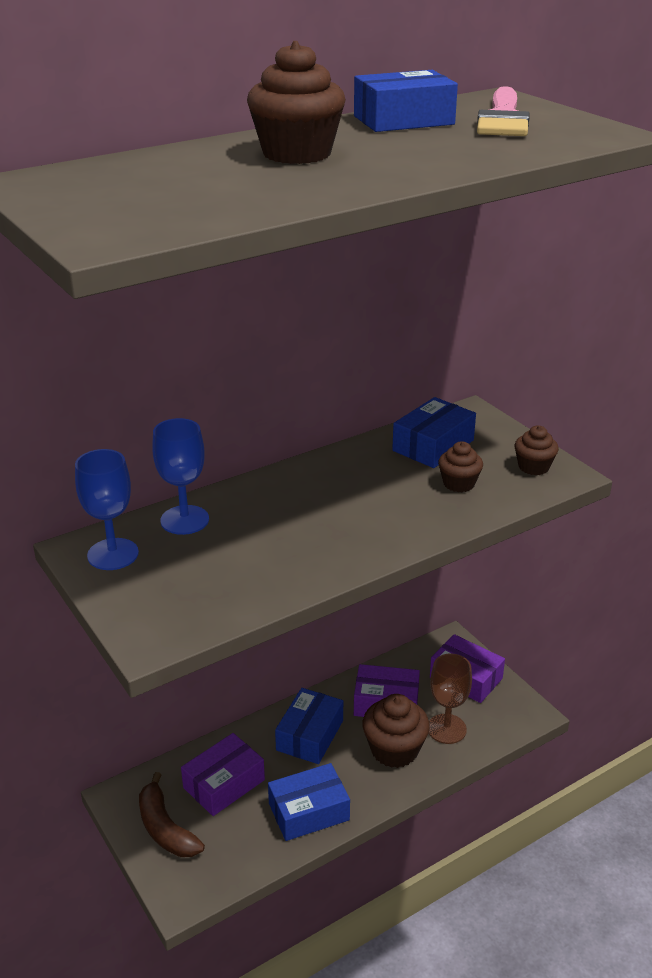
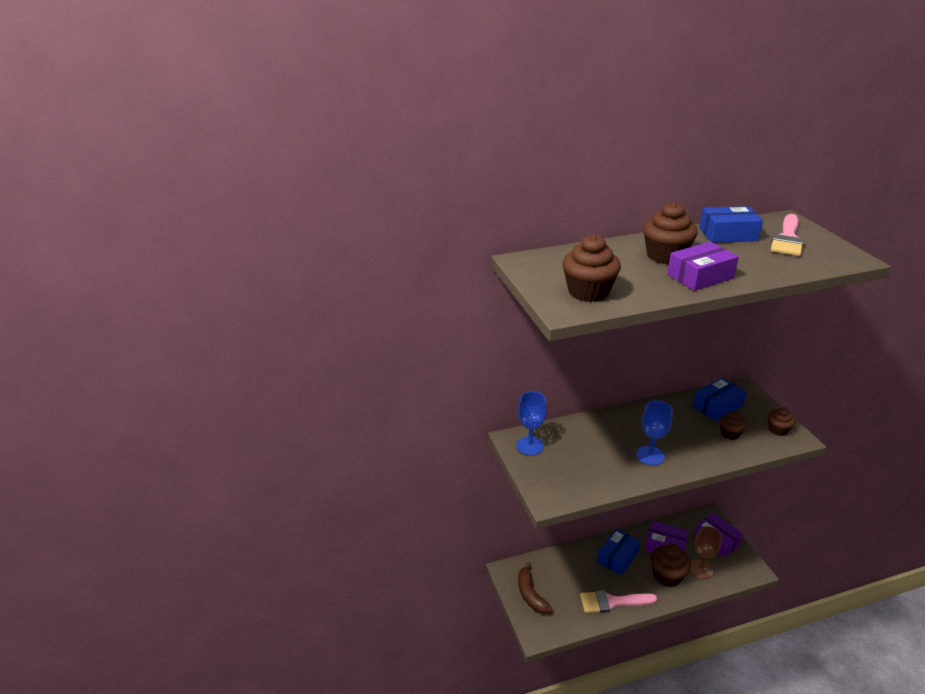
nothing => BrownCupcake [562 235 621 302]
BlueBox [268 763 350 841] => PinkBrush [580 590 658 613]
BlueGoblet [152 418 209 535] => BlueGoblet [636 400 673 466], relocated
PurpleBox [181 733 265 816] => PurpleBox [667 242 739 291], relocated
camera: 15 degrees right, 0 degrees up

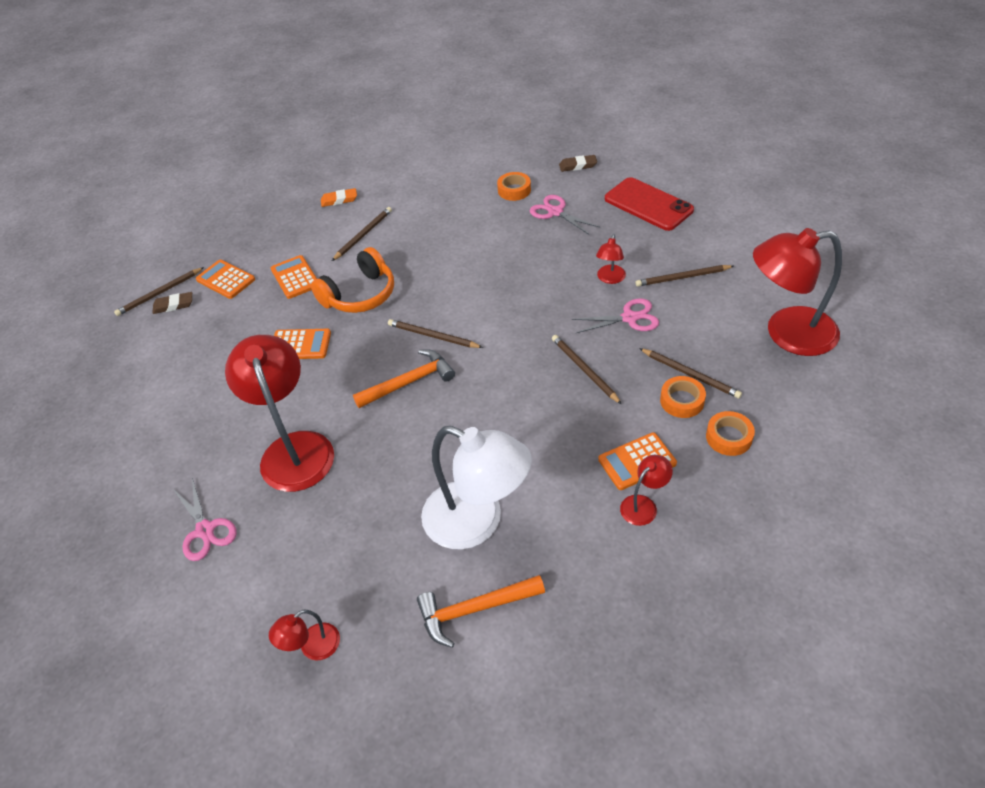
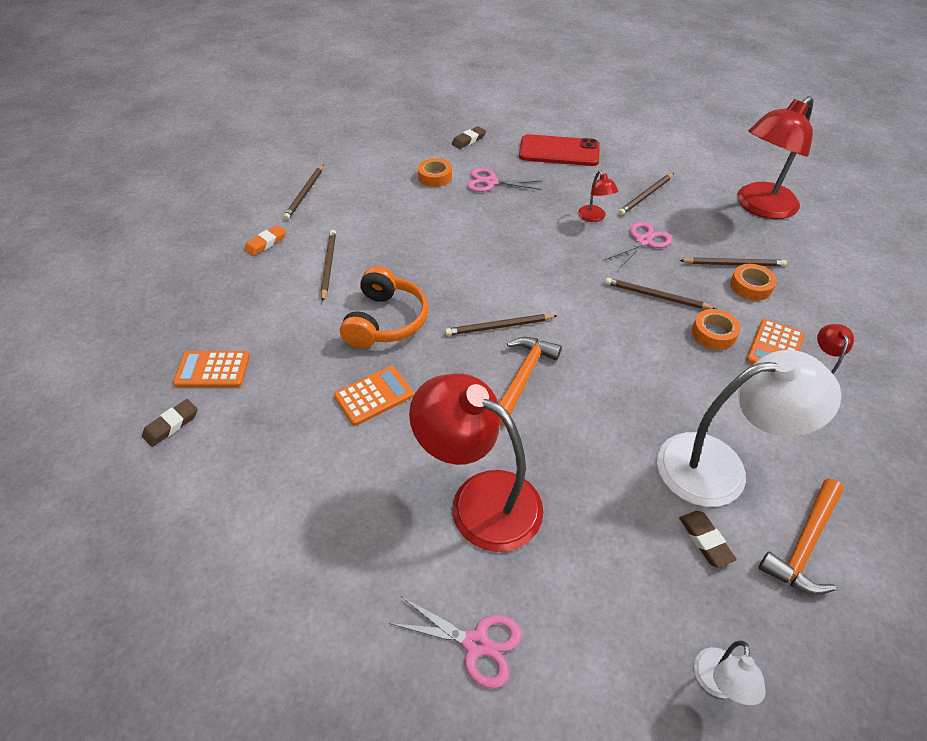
BrownPencil [114 267 204 316] => BrownPencil [284 165 323 220], relocated
nothing => BrownEraser [679 511 737 568]
OrangeTape [706 411 755 456] => OrangeTape [692 309 741 350], relocated
RedLamp [269 610 340 661] => WhiteLamp [694 641 766 705]
OrangeCalculator [271 255 317 299] => nothing
camera: 40 degrees left, 0 degrees up

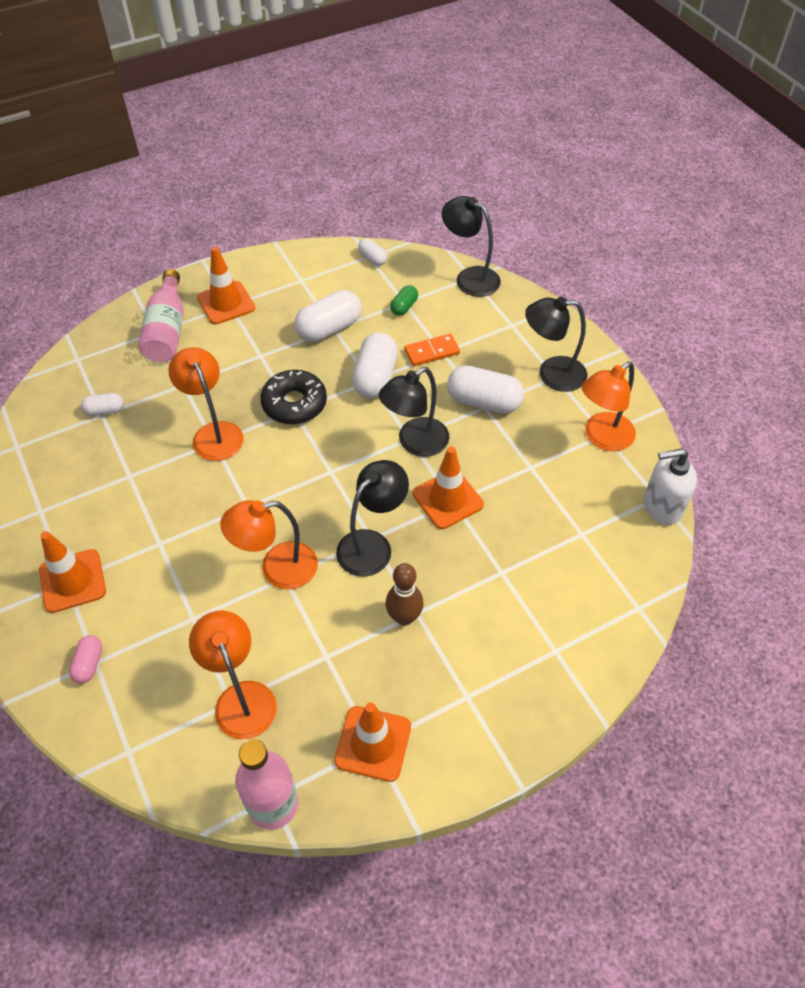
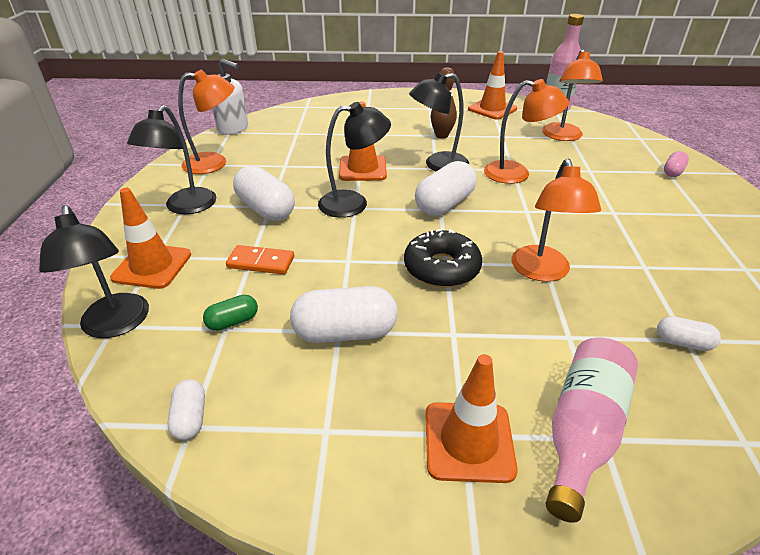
OrangeTrafficCone [39 531 106 613] => OrangeTrafficCone [110 188 191 289], relocated
BlackLamp [525 297 587 392] => BlackLamp [127 105 216 214], 75 degrees clockwise
WhiteCapsule [352 332 398 398] => WhiteCapsule [415 161 477 216], relocated
camera: 150 degrees left, 15 degrees down

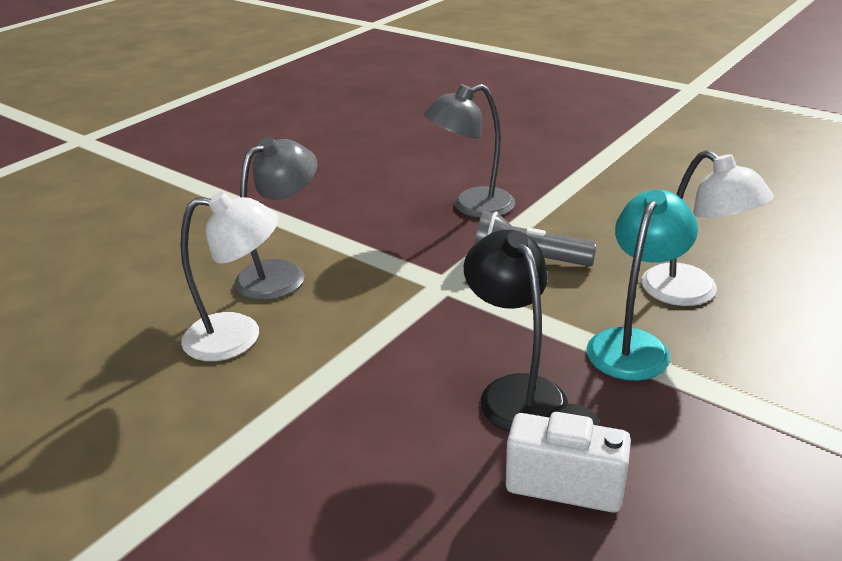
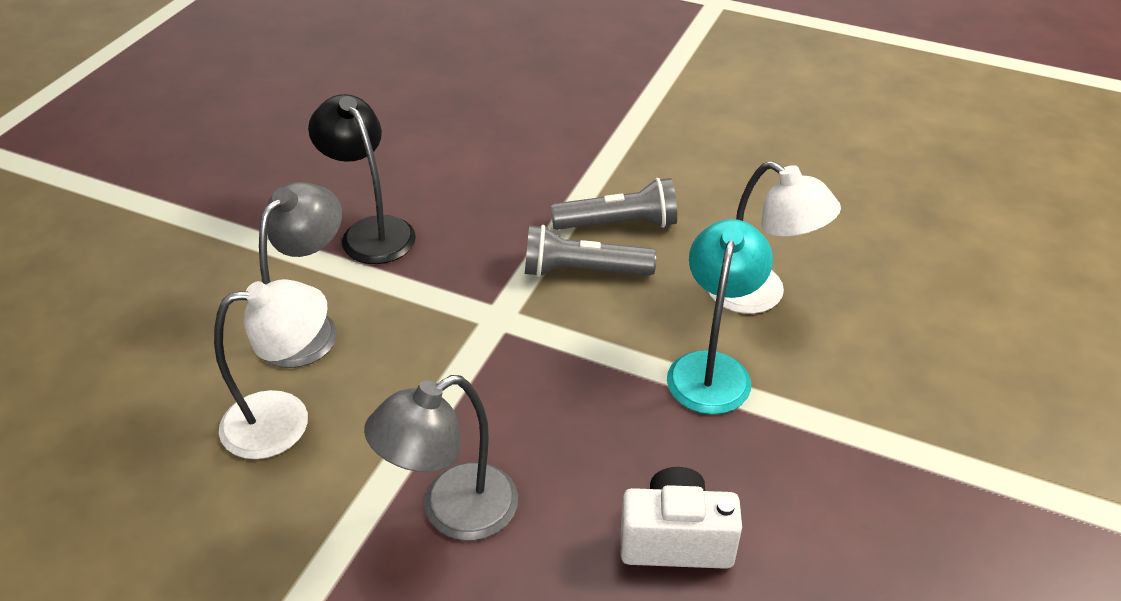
BlackLamp [464 229 568 432] => BlackLamp [308 94 416 264], relocated
GreyLamp [424 84 515 218] => GreyLamp [364 375 518 541], relocated
nothing => GreyFlashlight [550 178 677 230]
camera: 15 degrees left, 10 degrees up

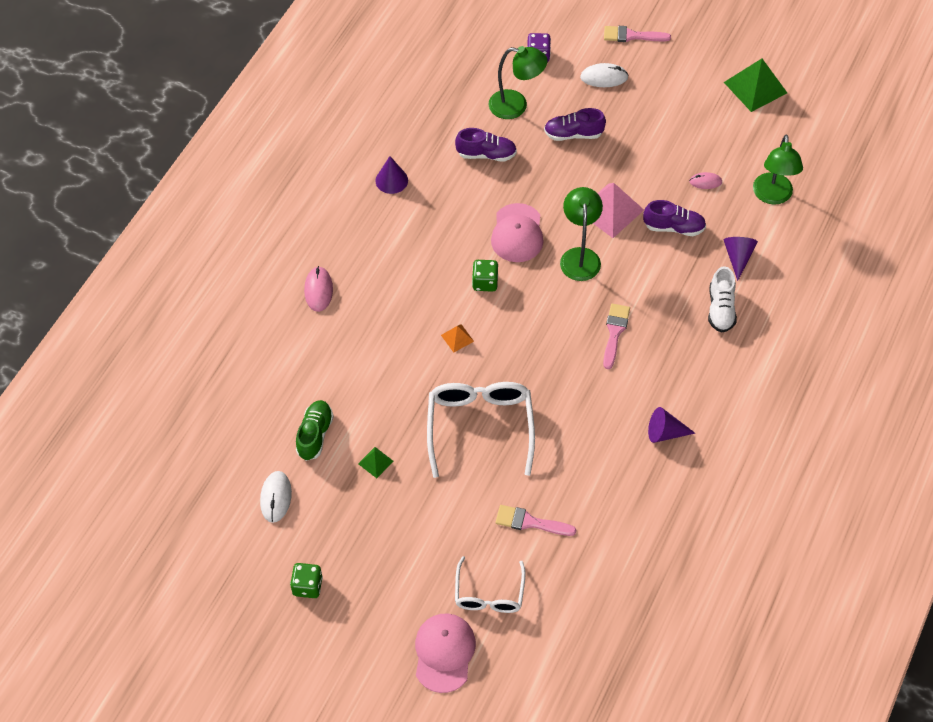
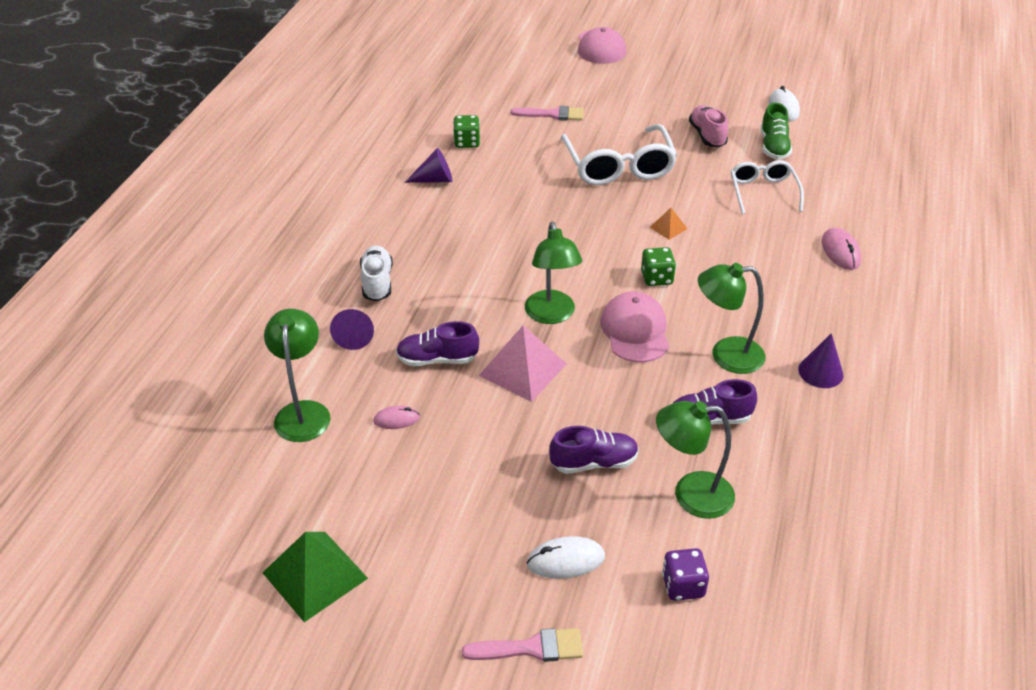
GreenDice [290 563 323 598] => GreenDice [453 115 480 148], relocated
GreenPyramid [358 447 393 478] => PinkShoe [689 105 728 148]
nothing => GreenLamp [698 263 765 374]
WhiteGlasses [455 556 526 613] => WhiteGlasses [731 160 804 215], relocated
PinkBrush [603 304 630 369] => nothing
camera: 170 degrees right, 15 degrees down

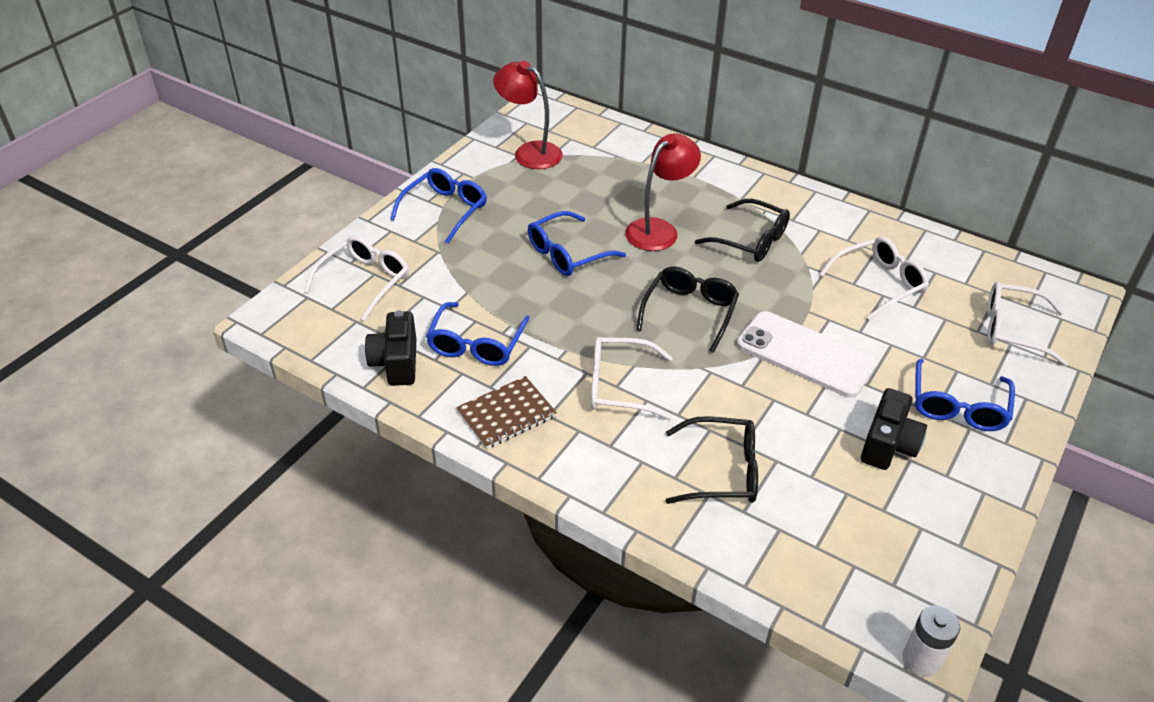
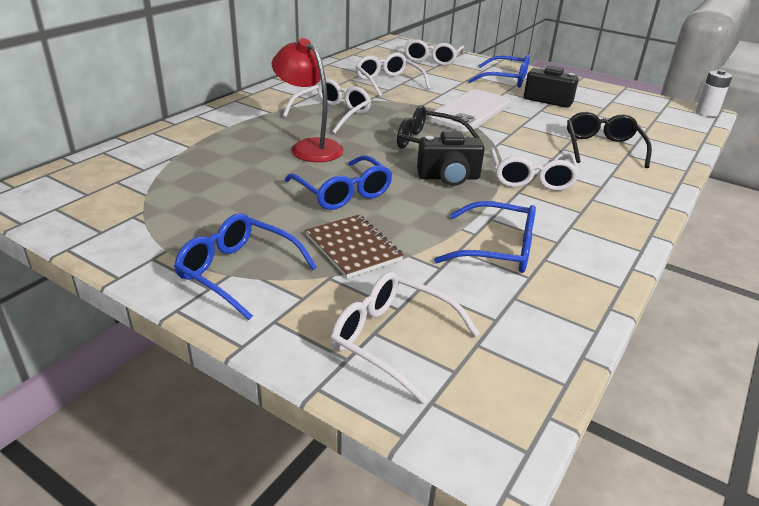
BlackGlasses [695 199 790 262] => WhiteGlasses [283 79 371 134]
BrownNotebook [456 376 557 449] => BrownNotebook [305 215 404 278], relocated
BlackCamera [365 310 416 386] => BlackCamera [417 131 485 186], relocated
RedLamp [493 61 563 169] => nothing
camera: 90 degrees left, 10 degrees down

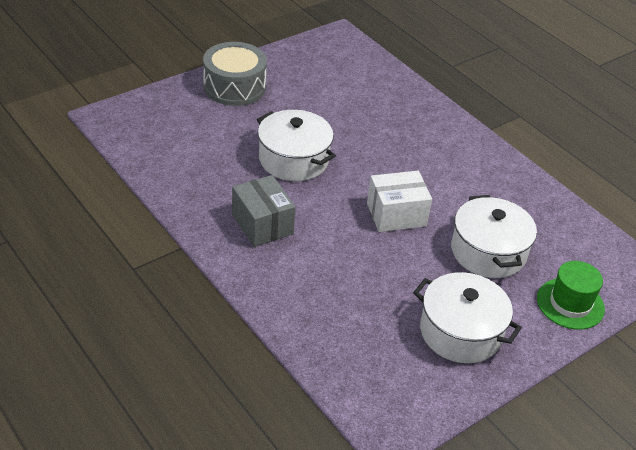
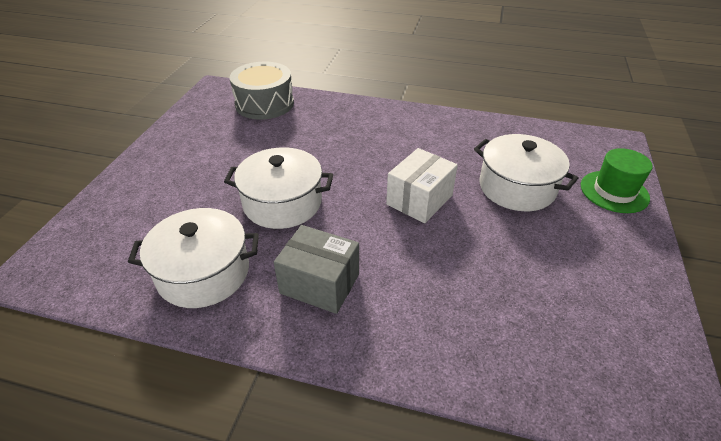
WhitePot [413 272 522 363] => WhitePot [128 208 259 308], relocated
GreyDrum [203 42 267 106] => GreyDrum [230 62 294 120], relocated
camera: 35 degrees left, 0 degrees up

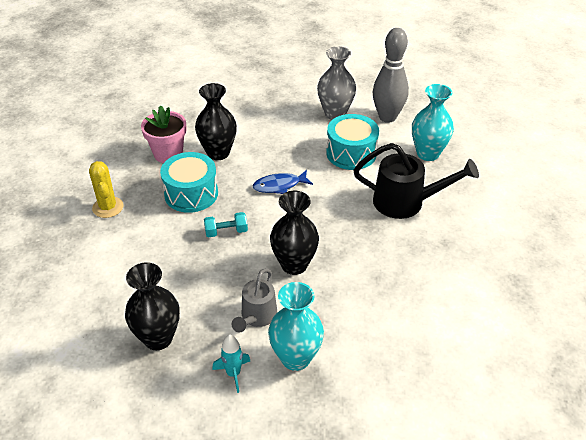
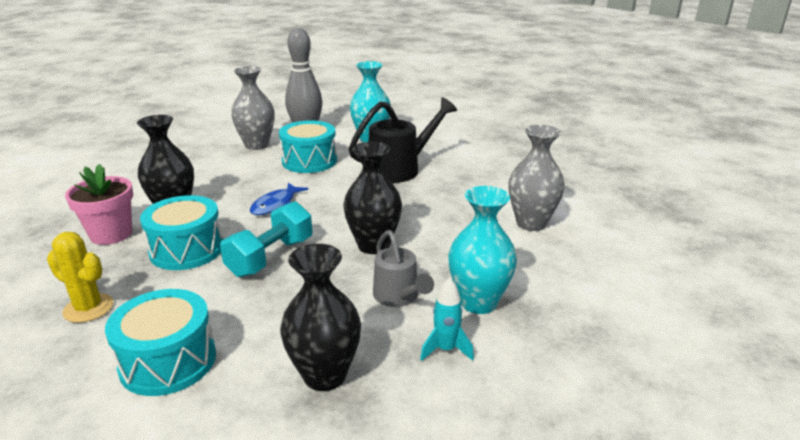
nothing => TurquoiseDrum [105 289 216 396]
TurquoiseDumbbell [204 212 248 237] => TurquoiseDumbbell [220 201 312 277], x1.71
nothing => GreyVase [508 125 565 231]
camera: 45 degrees left, 15 degrees down

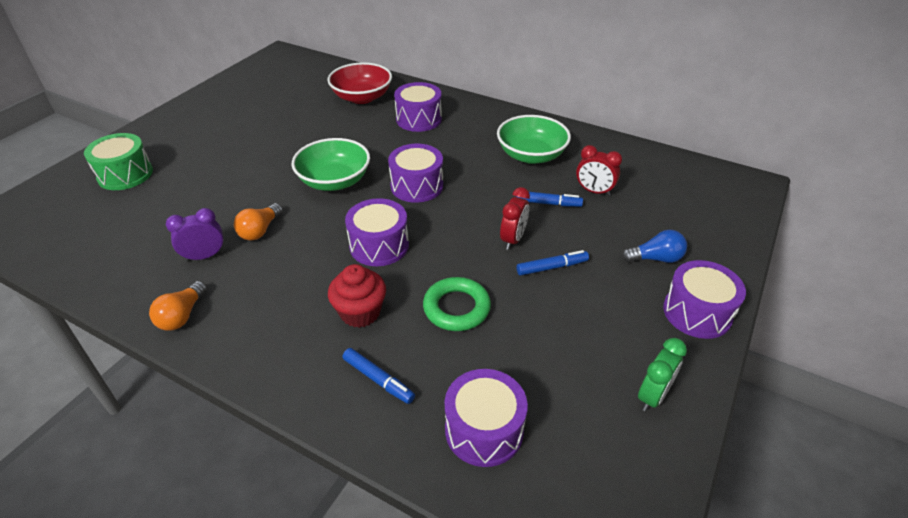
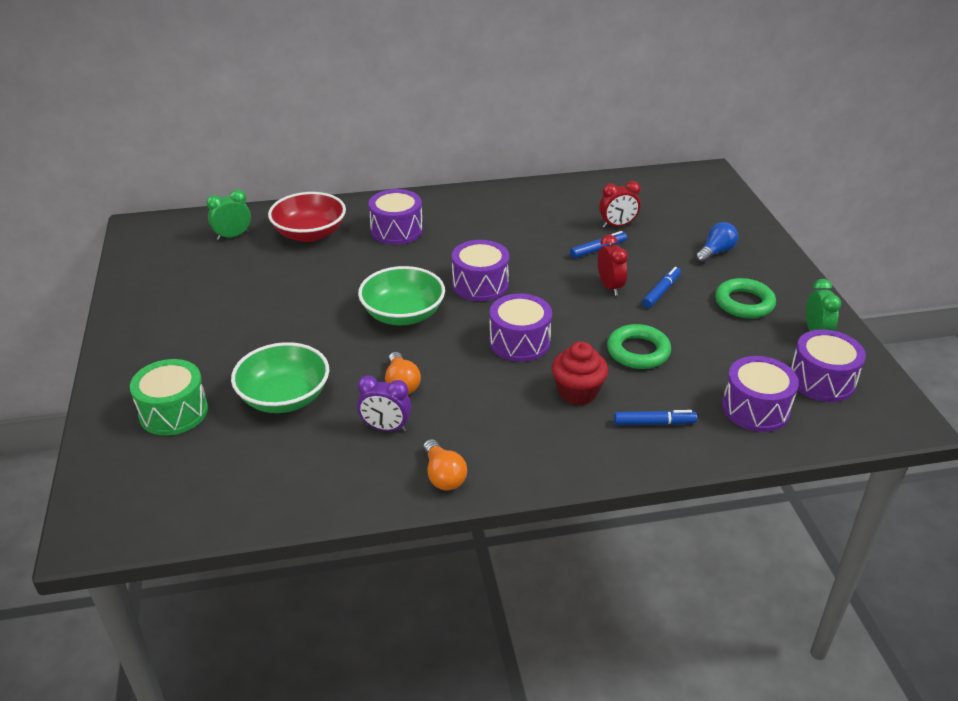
nothing => GreenClock [206 190 251 240]
GreenBowl [497 115 571 164] => GreenBowl [231 342 329 413], relocated
PurpleClock [166 208 224 262] => PurpleClock [357 375 412 432], 105 degrees counterclockwise
nothing => GreenRing [715 278 776 318]
PurpleDrum [663 260 746 339] => PurpleDrum [791 329 866 402], relocated
camera: 40 degrees left, 5 degrees down

